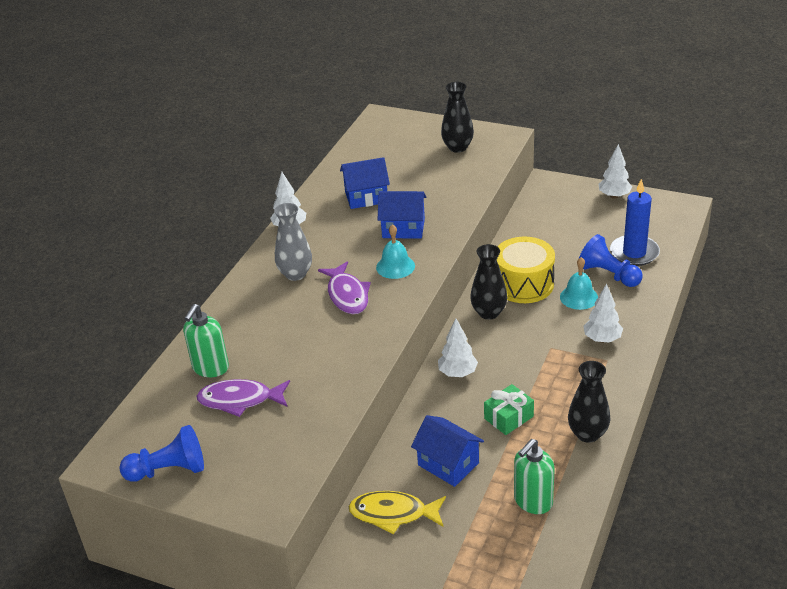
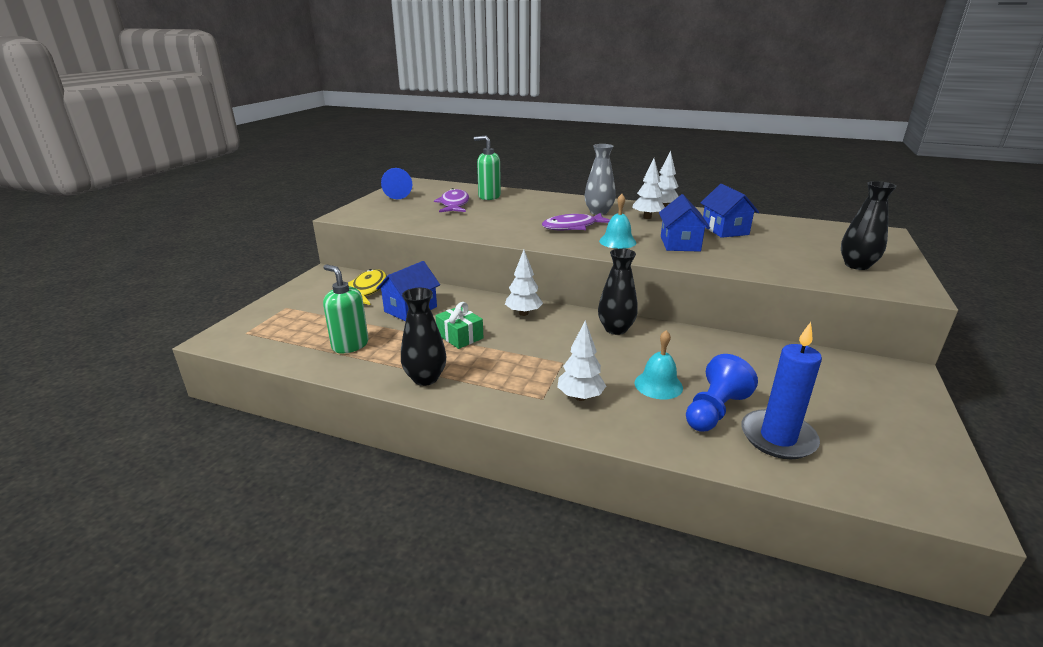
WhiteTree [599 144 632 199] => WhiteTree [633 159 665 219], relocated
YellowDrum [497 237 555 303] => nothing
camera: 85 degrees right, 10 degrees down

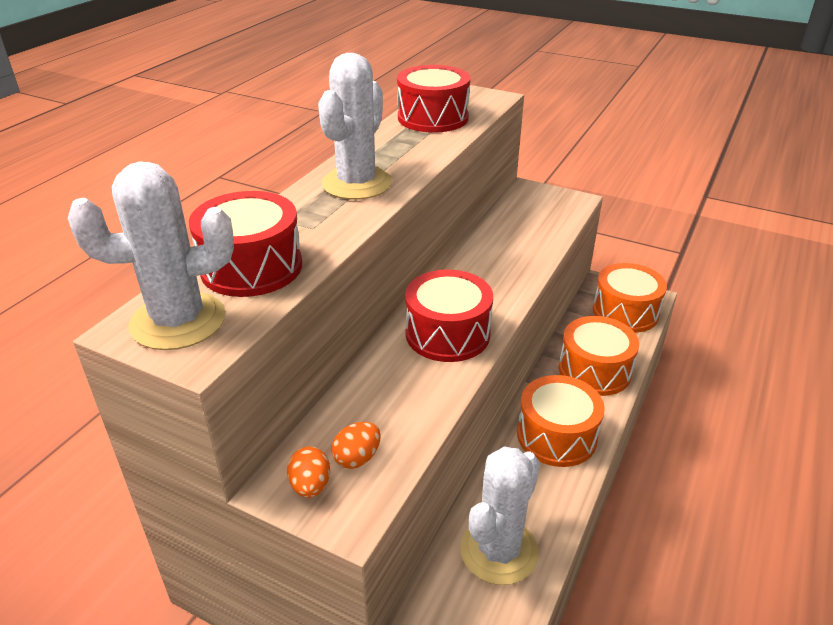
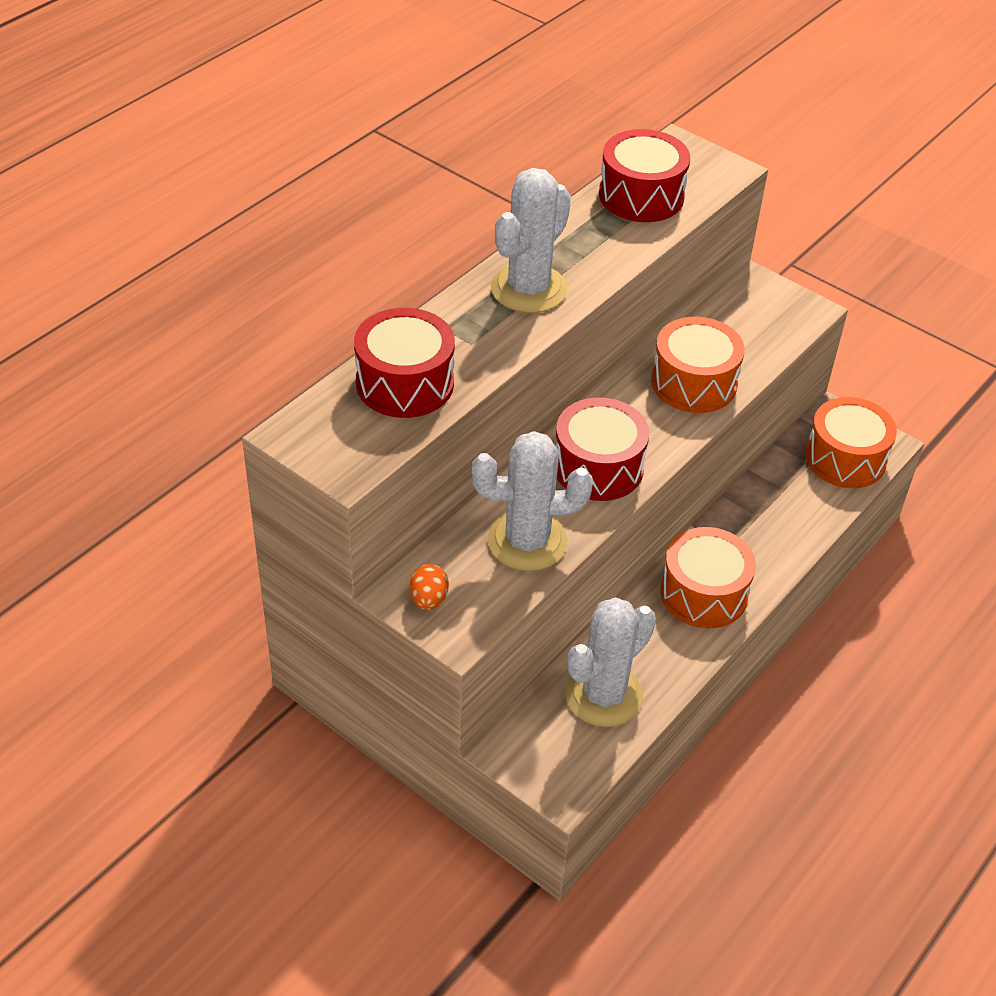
WhiteCactus [68 161 234 350] => WhiteCactus [472 431 593 571], relocated
OrangeDrum [559 316 639 396] => OrangeDrum [651 317 745 413], relocated
OrangeEgg [332 422 381 469] => nothing
camera: 10 degrees right, 10 degrees up

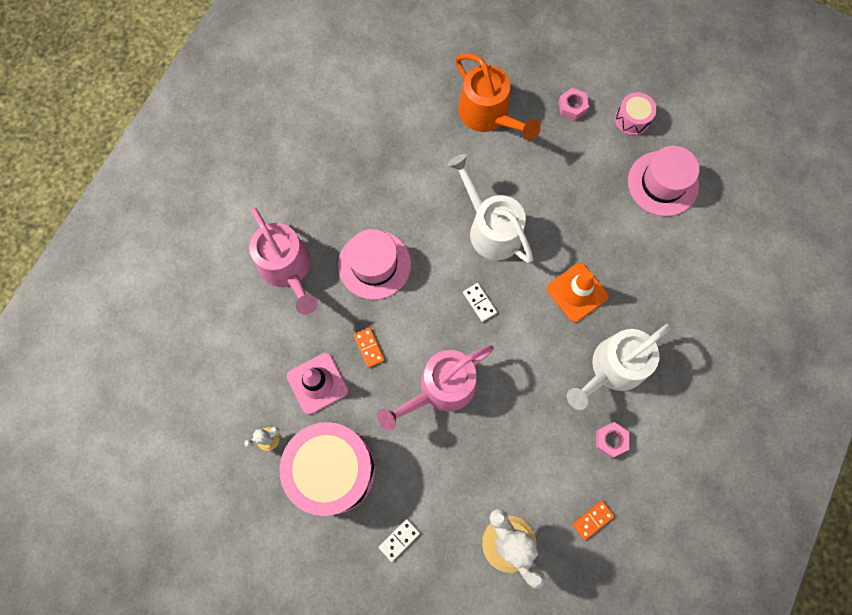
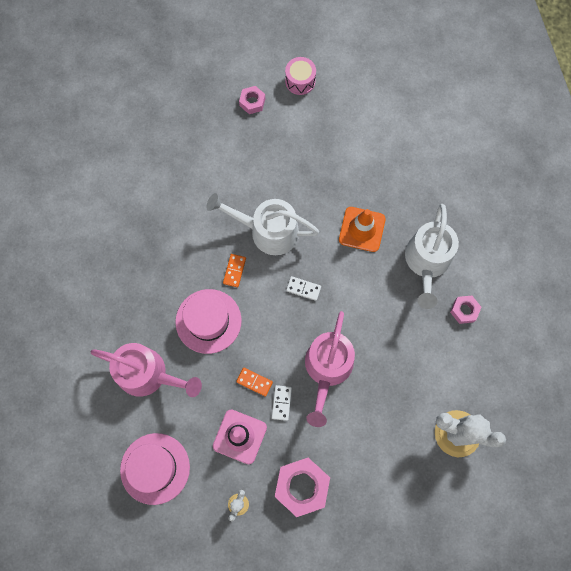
PinkHat [628 146 699 216] => PinkHat [120 433 190 505], relocated
OrangeDomino [572 501 615 540] => OrangeDomino [223 254 246 287], relocated
WhiteDomino [379 519 420 562] => WhiteDomino [272 385 292 421], relocated
PinkDrum [280 422 375 516] => PinkNut [275 458 330 517]
OrangeWateringCan [455 53 541 140] => nothing
camera: 40 degrees left, 0 degrees up

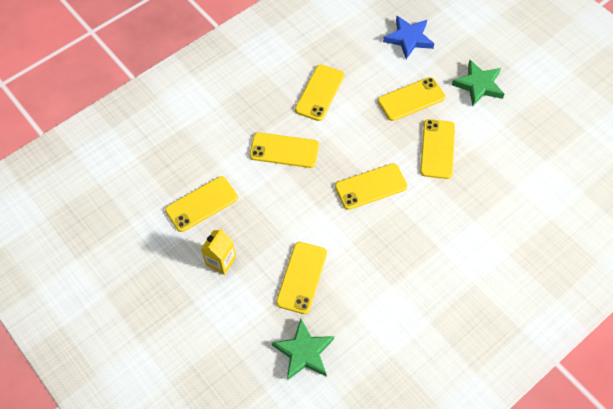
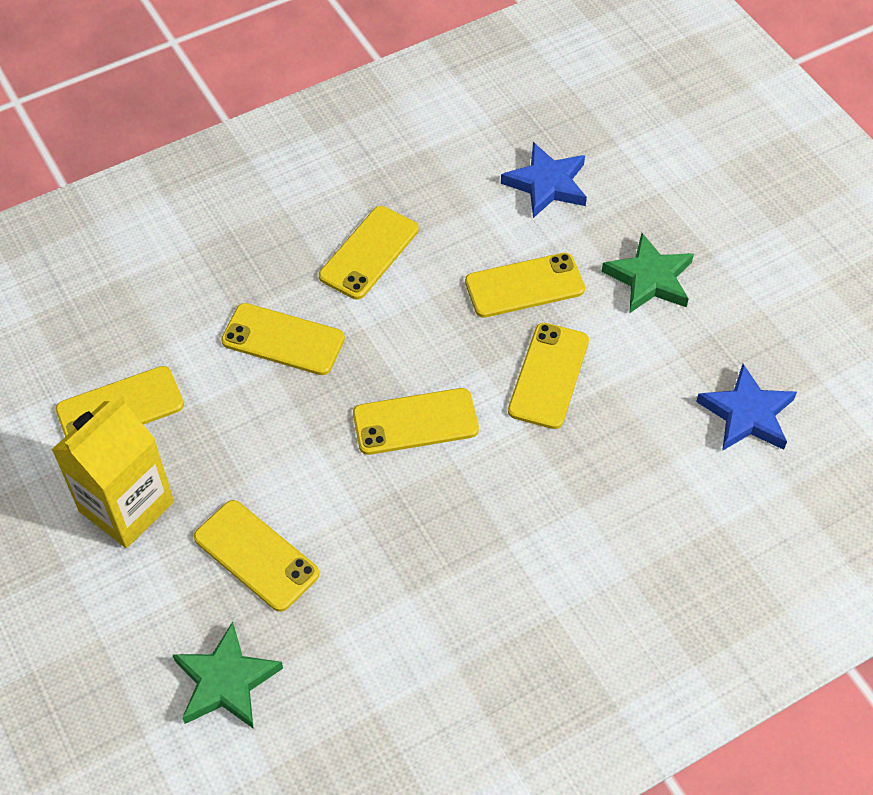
YellowCarton [201 228 236 275] => YellowCarton [51 393 174 548], x1.75
YellowPhone [276 242 327 314] => YellowPhone [194 500 319 612], 75 degrees counterclockwise
nothing => BlueStar [696 364 797 451]
camera: 10 degrees right, 5 degrees down

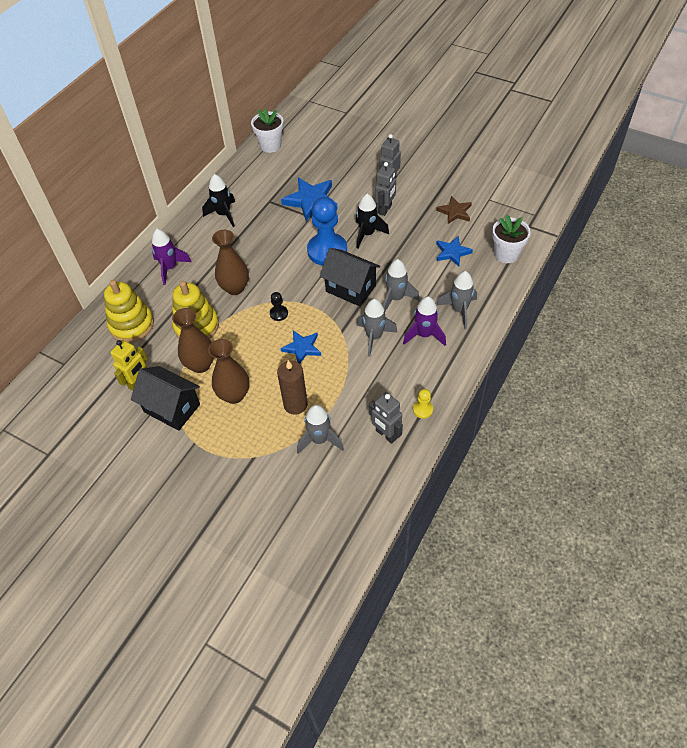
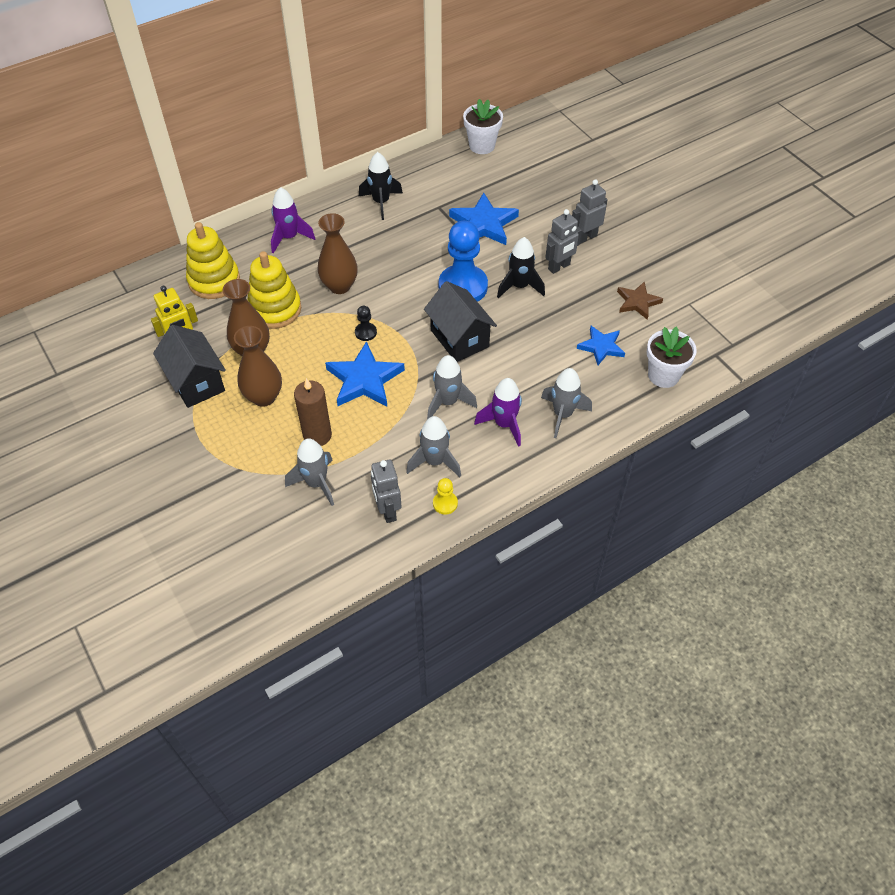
BlueStar [281 330 321 364] => BlueStar [325 341 405 407], x1.61
GreyRocket [383 259 420 311] => GreyRocket [406 416 461 477], relocated
camera: 25 degrees right, 0 degrees up

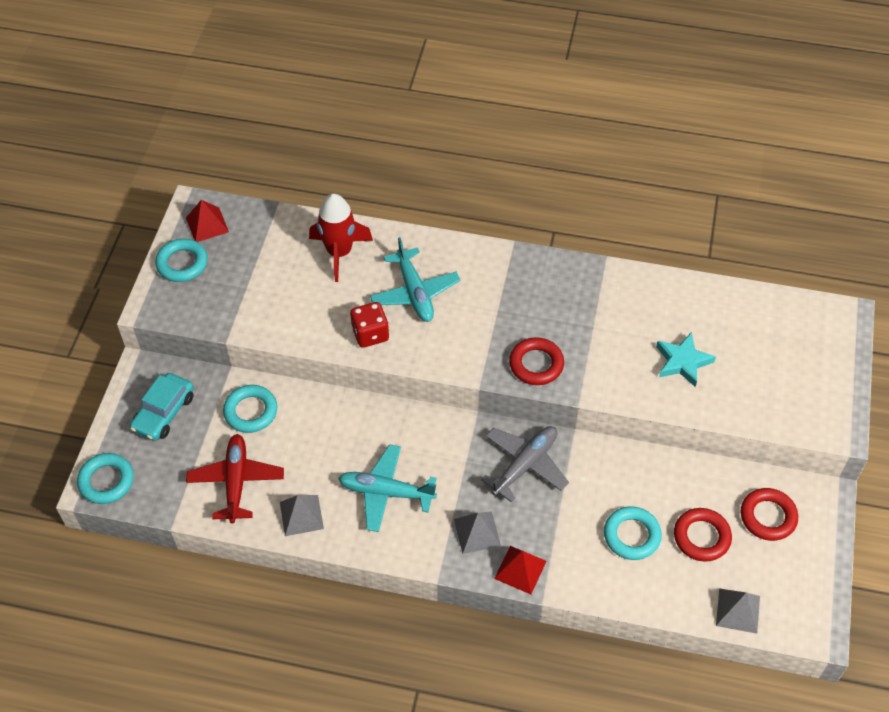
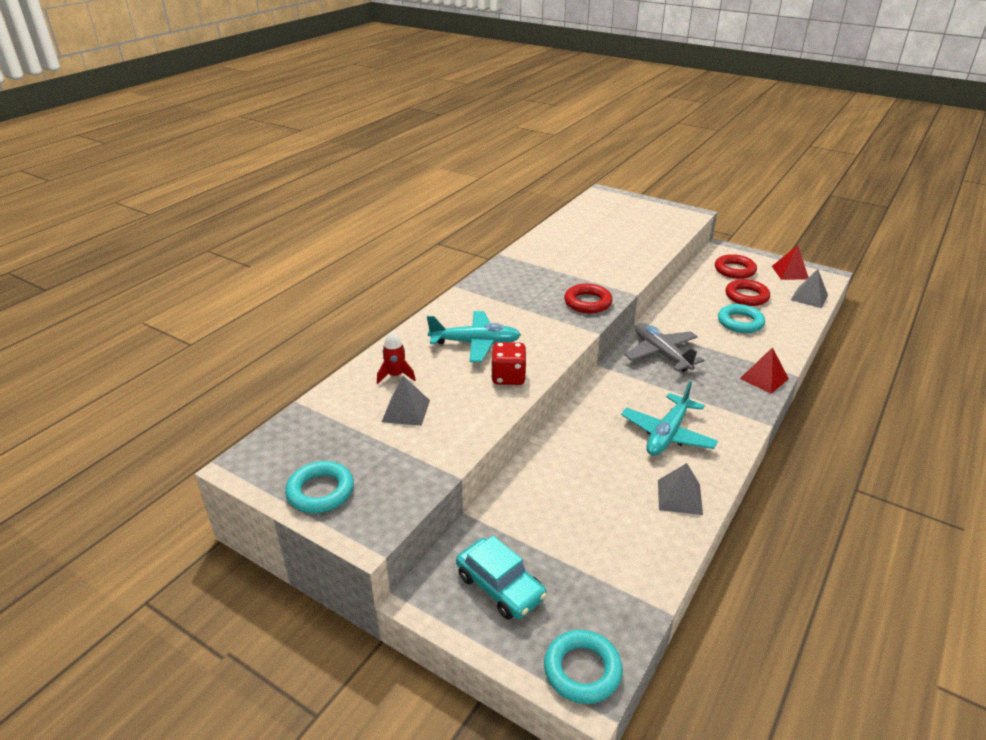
RedRocket [309 194 373 282] => RedRocket [377 332 416 384], x0.56
GreyPyramid [454 511 501 554] => GreyPyramid [382 376 430 426], relocated
RedPyramid [186 200 229 242] => RedPyramid [772 245 809 280], relocated
RedPlane [186 434 284 523] => nothing
TurquoiseRing [223 385 277 433] => nothing
TurquoiseStar [656 332 716 387] => nothing
camera: 70 degrees left, 20 degrees down

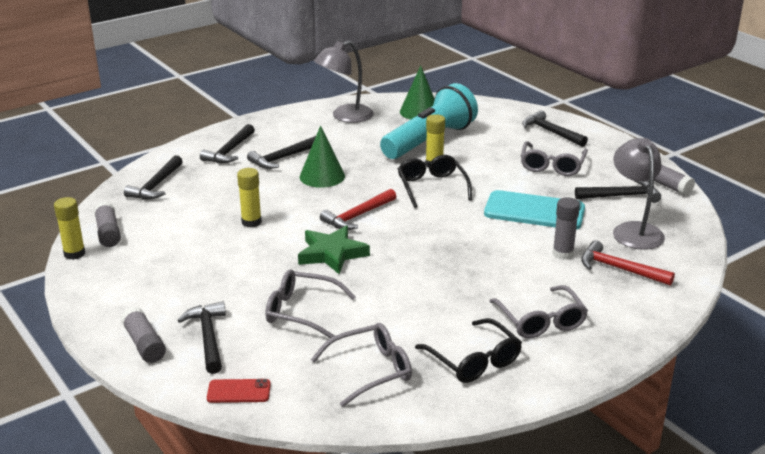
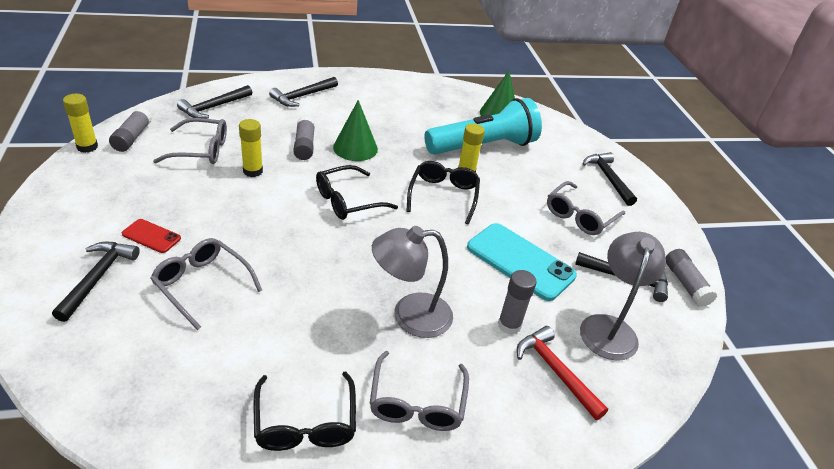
RedPhone [207 379 271 403] => RedPhone [122 219 181 253], relocated
GreyGlasses [311 323 412 407] => GreyGlasses [153 118 227 164], relocated
GreyGlueStick [121 307 166 363] => GreyGlueStick [293 116 315 160], relocated
RedHammer [320 189 397 230] => BlackGlasses [316 165 398 220]
GreyLamp [314 41 374 123] => GreyLamp [372 226 453 338], relocated
BlackHammer [247 136 316 169] => nothing
GreenStar [298 226 370 274] => nothing
camera: 20 degrees right, 10 degrees up

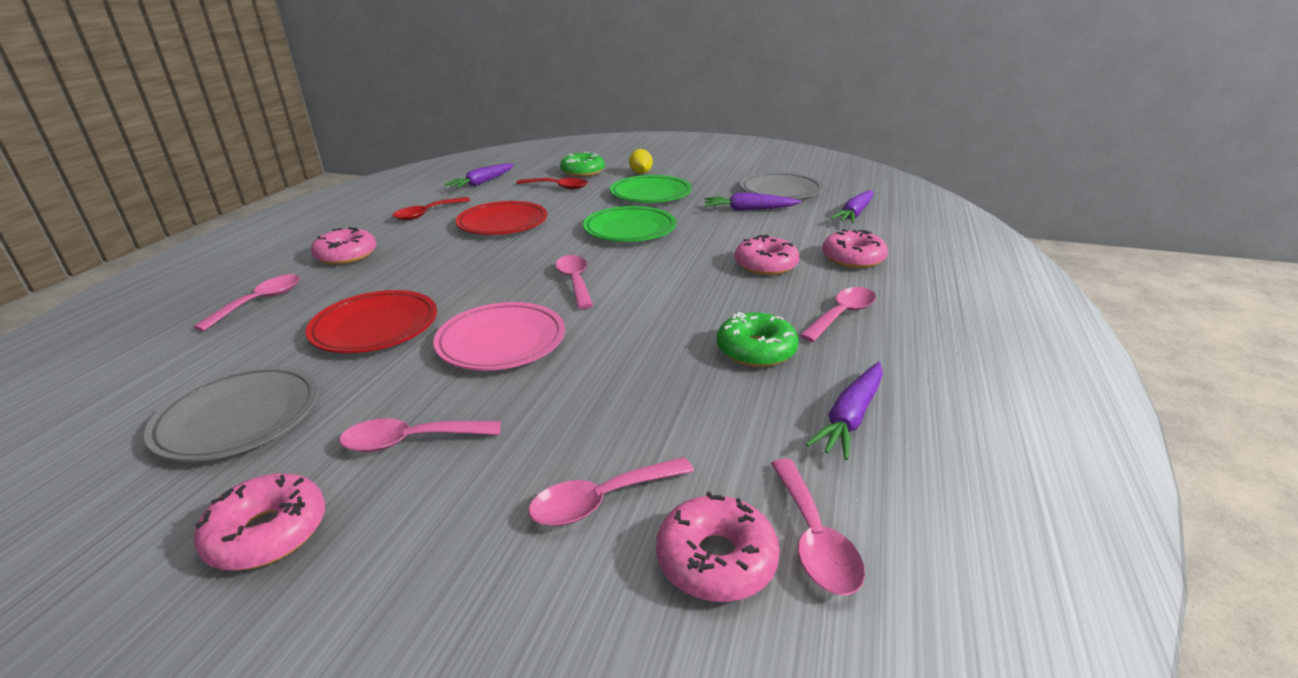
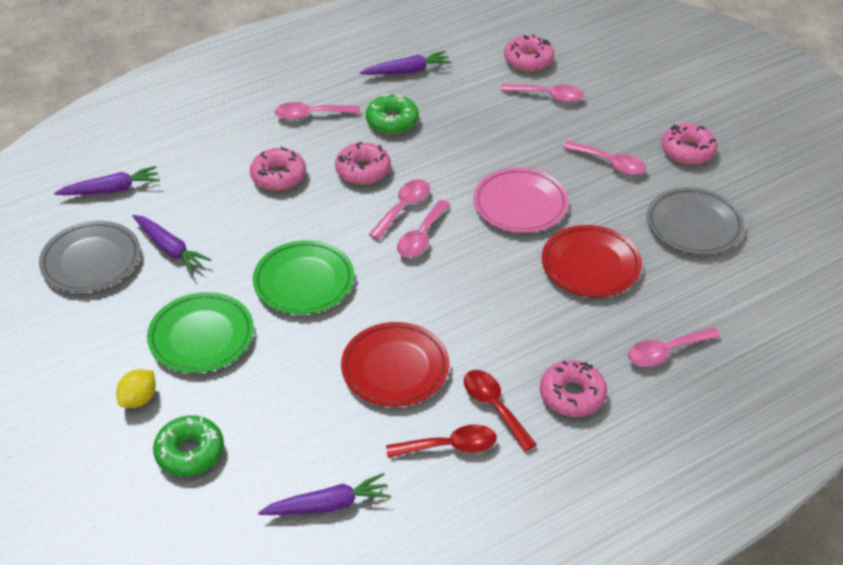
PinkDonut [822 229 888 268] => PinkDonut [335 142 391 185], relocated
PinkSpoon [771 459 865 595] => PinkSpoon [368 179 430 240], relocated
RedSpoon [516 178 588 190] => RedSpoon [464 370 537 451], relocated
camera: 140 degrees left, 15 degrees up

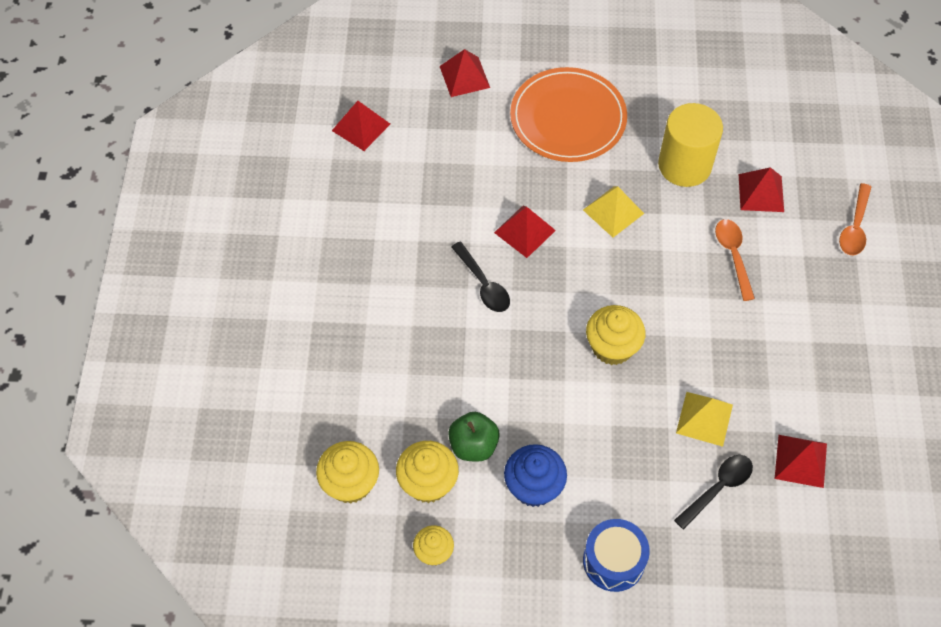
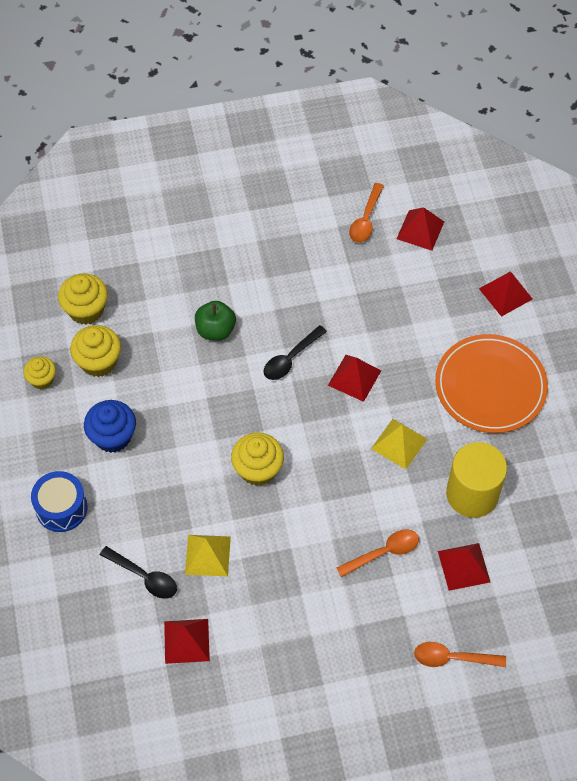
GreenApple [448 412 500 462] => GreenApple [195 301 236 341], relocated
nothing => OrangeSpoon [349 183 384 243]
camera: 75 degrees right, 0 degrees up

